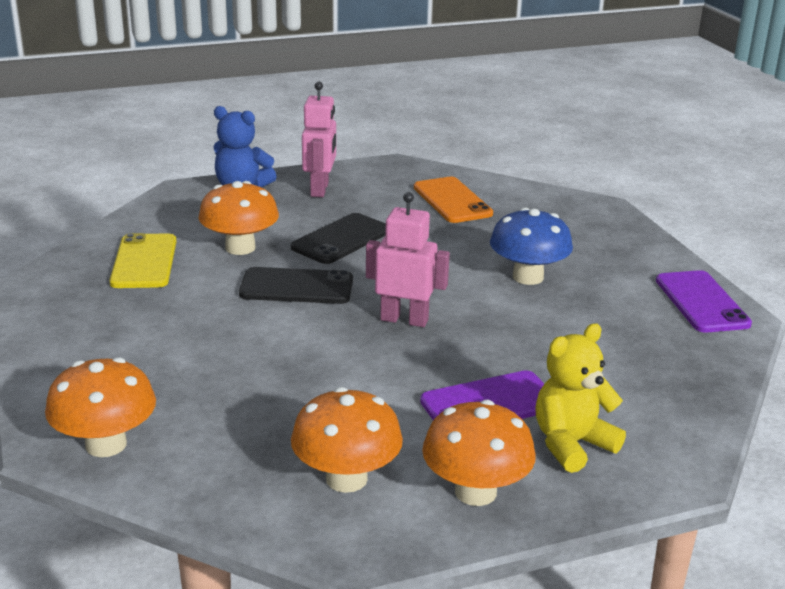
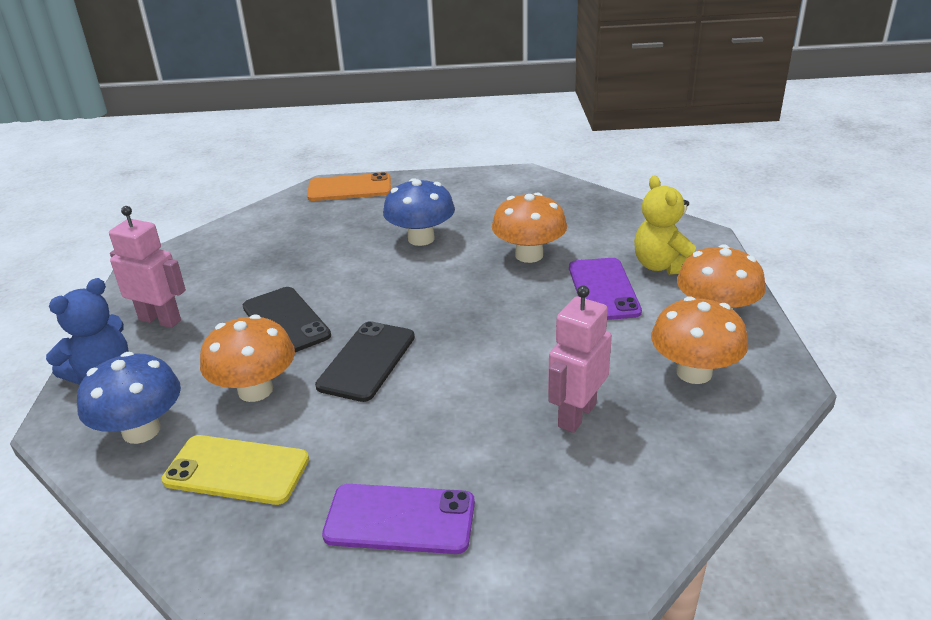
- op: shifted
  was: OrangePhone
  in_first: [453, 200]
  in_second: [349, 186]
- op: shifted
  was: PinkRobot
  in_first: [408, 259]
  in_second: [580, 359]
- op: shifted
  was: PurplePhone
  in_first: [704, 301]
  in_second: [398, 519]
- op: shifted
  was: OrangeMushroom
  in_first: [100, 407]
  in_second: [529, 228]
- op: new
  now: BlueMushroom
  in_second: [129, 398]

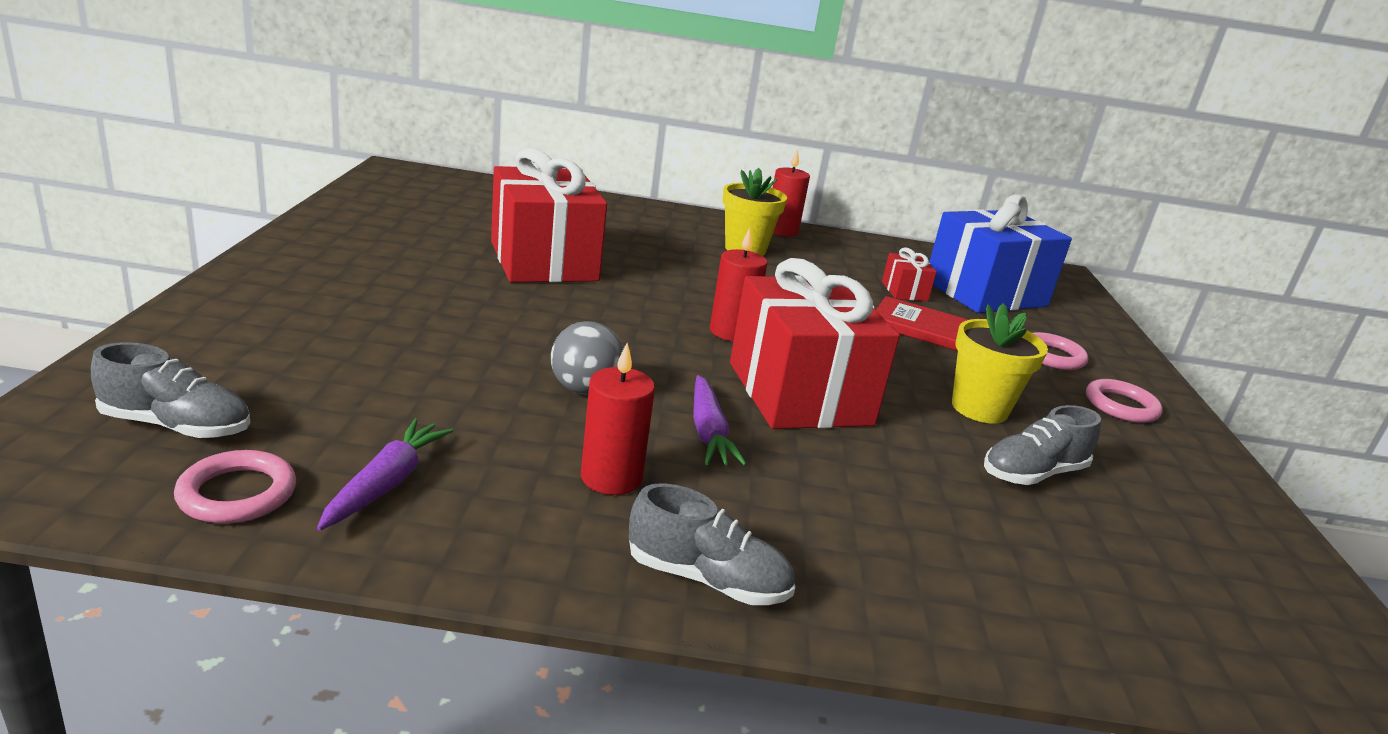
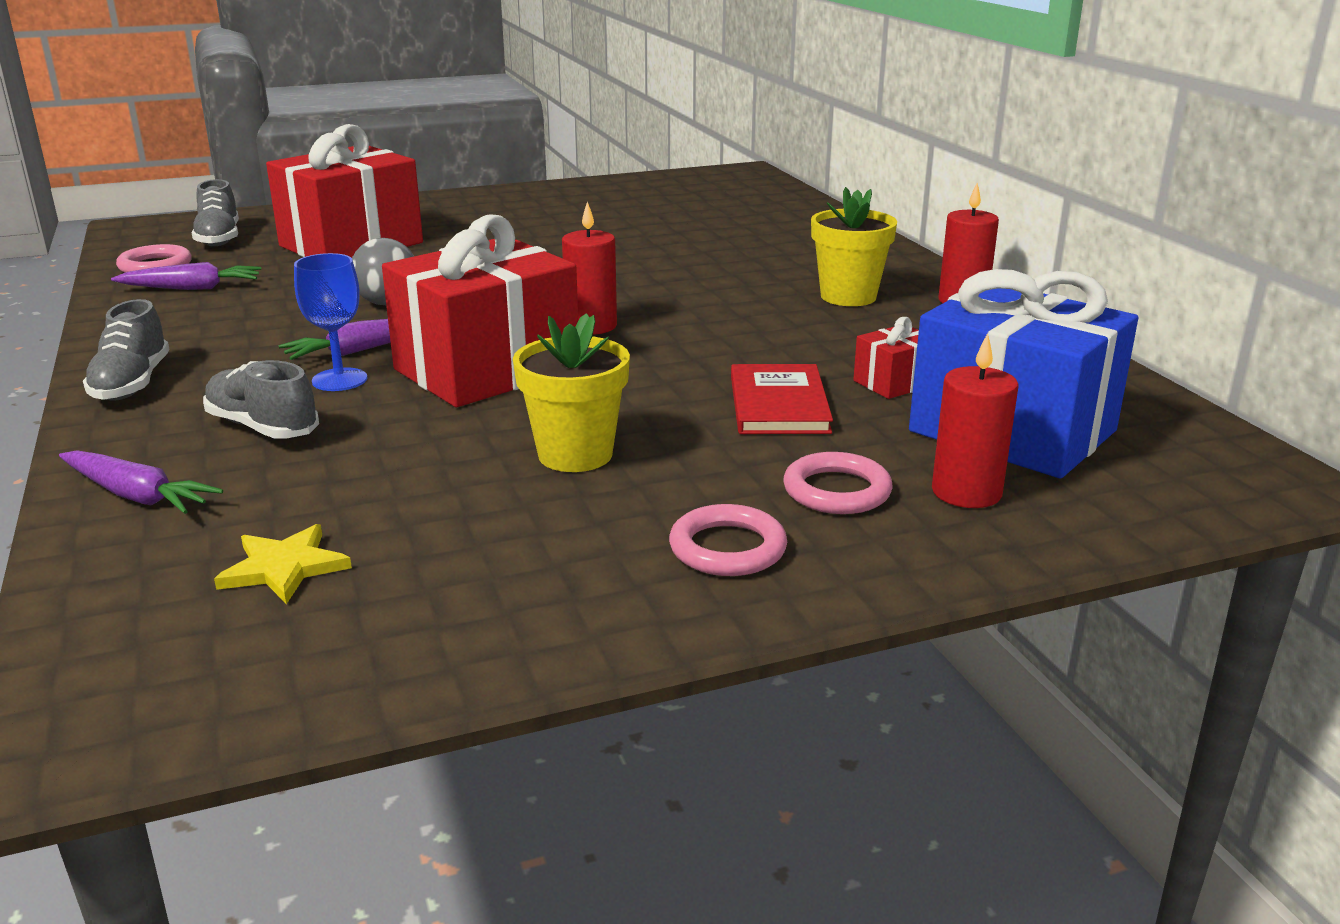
- op: shifted
  was: RedGift
  in_first: [549, 215]
  in_second: [344, 191]
- op: shifted
  was: RedCandle
  in_first: [618, 419]
  in_second: [975, 420]
- op: shifted
  was: GreyShoe
  in_first: [1042, 445]
  in_second: [261, 399]
- op: new
  now: BlueGoblet
  in_second: [330, 322]
- op: new
  now: PurpleCarrot
  in_second: [141, 482]
- op: new
  now: YellowStar
  in_second: [283, 564]

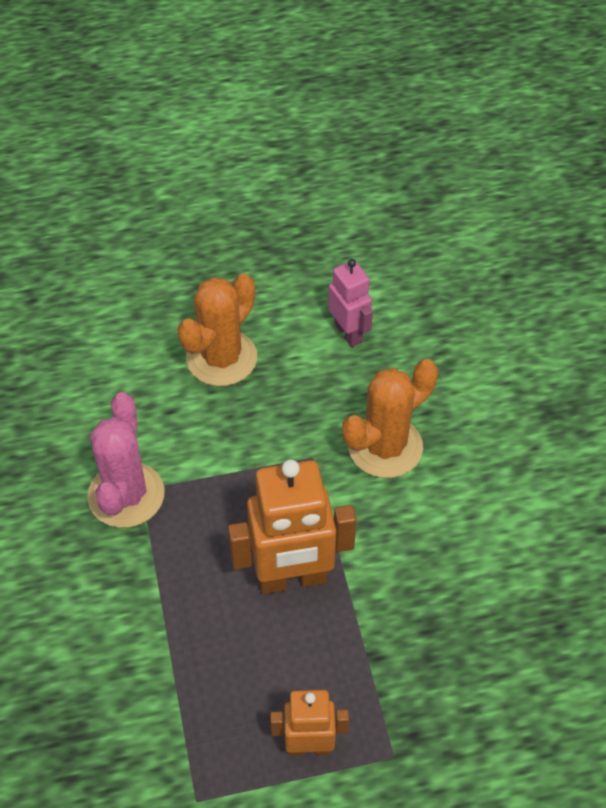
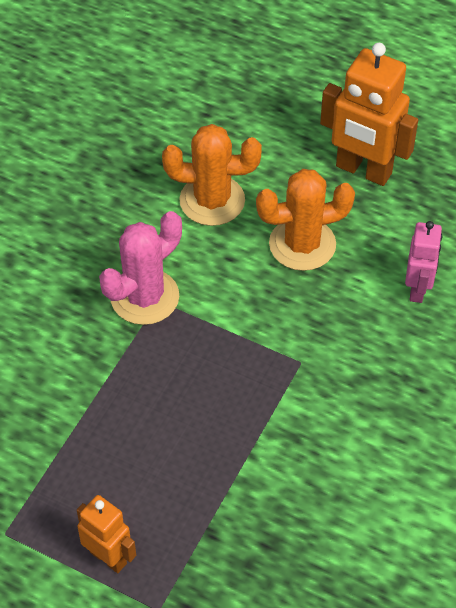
- op: shifted
  was: OrangeCactus
  in_first: [390, 418]
  in_second: [212, 175]
- op: shifted
  was: OrangeRobot
  in_first: [292, 527]
  in_second: [369, 114]

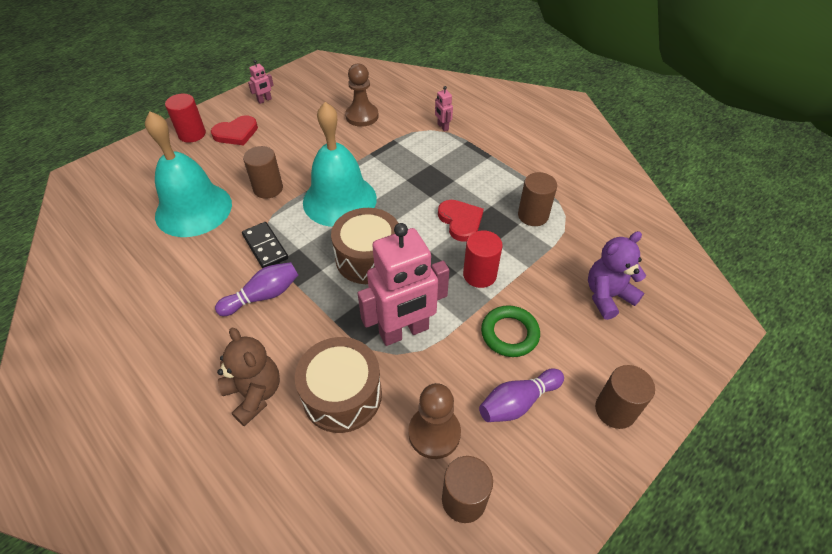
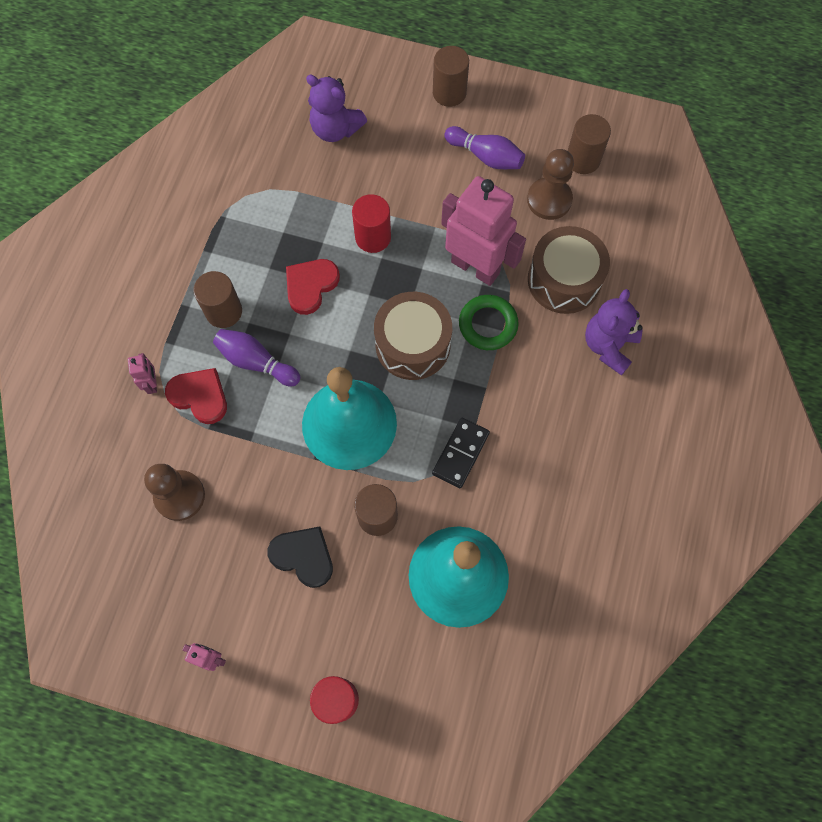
- op: rotated
  was: PinkRobot
  in_first: [444, 109]
  in_second: [142, 373]
  clockwise: -45
- op: shifted
  was: RedHeart
  in_first: [234, 130]
  in_second: [196, 396]
- op: shifted
  was: BrownCylinder
  in_first: [537, 199]
  in_second: [217, 299]
- op: shifted
  was: PurpleBowlingPin
  in_first: [256, 289]
  in_second: [256, 357]
- op: shifted
  was: GreenRing
  in_first: [510, 331]
  in_second: [488, 322]
- op: repainted
  was: BrownTeddyBear
  now: PurpleTeddyBear
  in_first: [248, 377]
  in_second: [614, 332]
- op: new
  now: BlackHeart
  in_second: [300, 557]

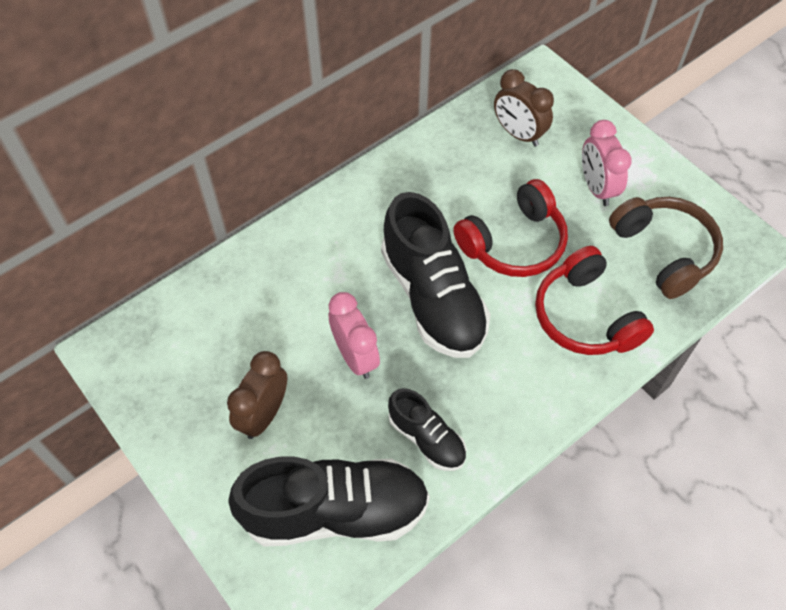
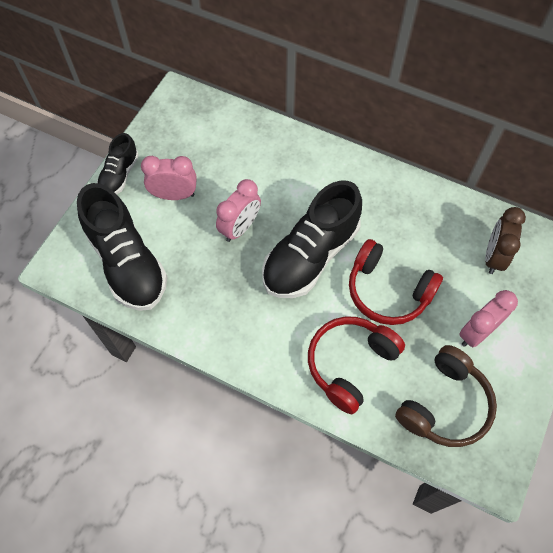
- op: repainted
  was: BrownClock
  now: PinkClock
  in_first: [257, 395]
  in_second: [169, 178]
- op: shifted
  was: BlackShoe
  in_first: [427, 429]
  in_second: [118, 163]

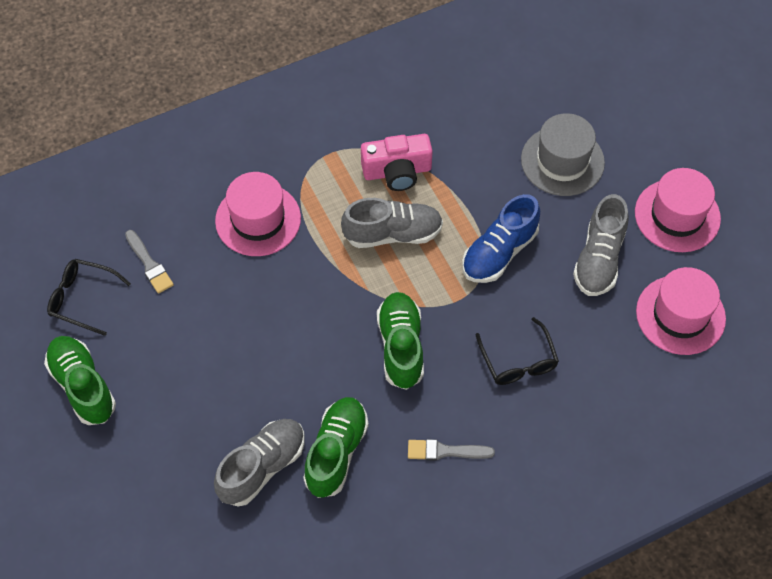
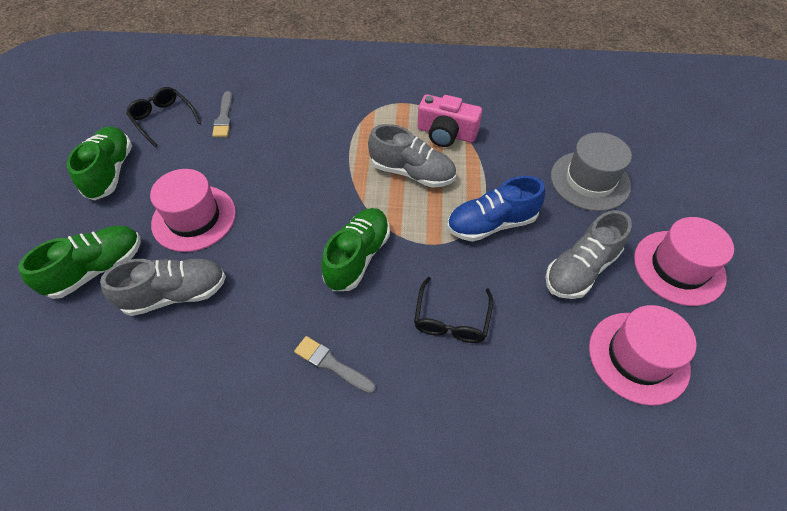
- op: shifted
  was: PinkHat
  in_first: [258, 214]
  in_second: [193, 210]
- op: shifted
  was: GreenShoe
  in_first: [336, 447]
  in_second: [79, 262]

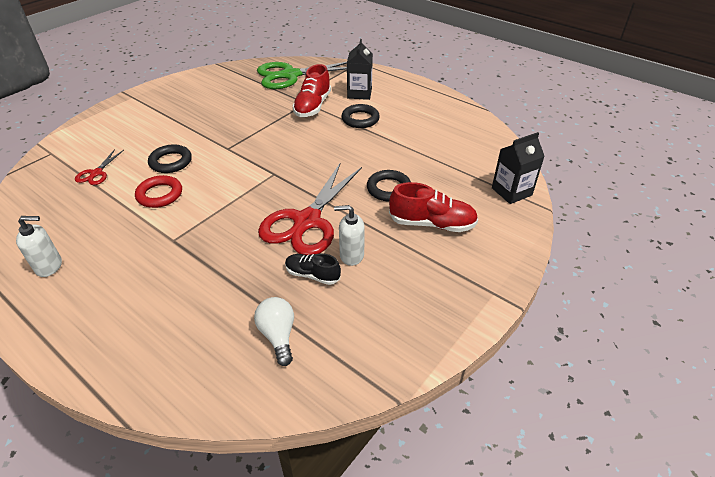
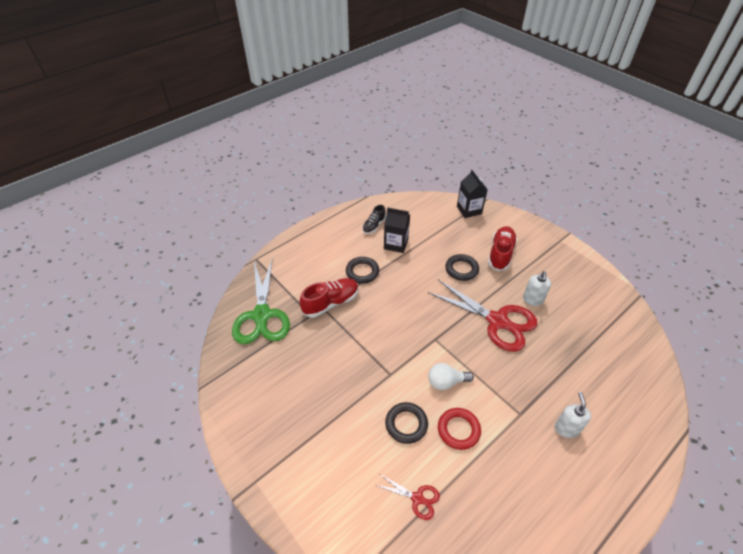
- op: shifted
  was: BlackCarton
  in_first: [360, 69]
  in_second: [397, 230]
- op: rotated
  was: RedShoe
  in_first: [312, 90]
  in_second: [329, 298]
  clockwise: -60
- op: shifted
  was: WhiteSoapDispenser
  in_first: [39, 246]
  in_second: [573, 415]
- op: shifted
  was: BlackShoe
  in_first: [313, 269]
  in_second: [374, 219]
- op: shifted
  was: WhiteLightBulb
  in_first: [274, 331]
  in_second: [451, 376]

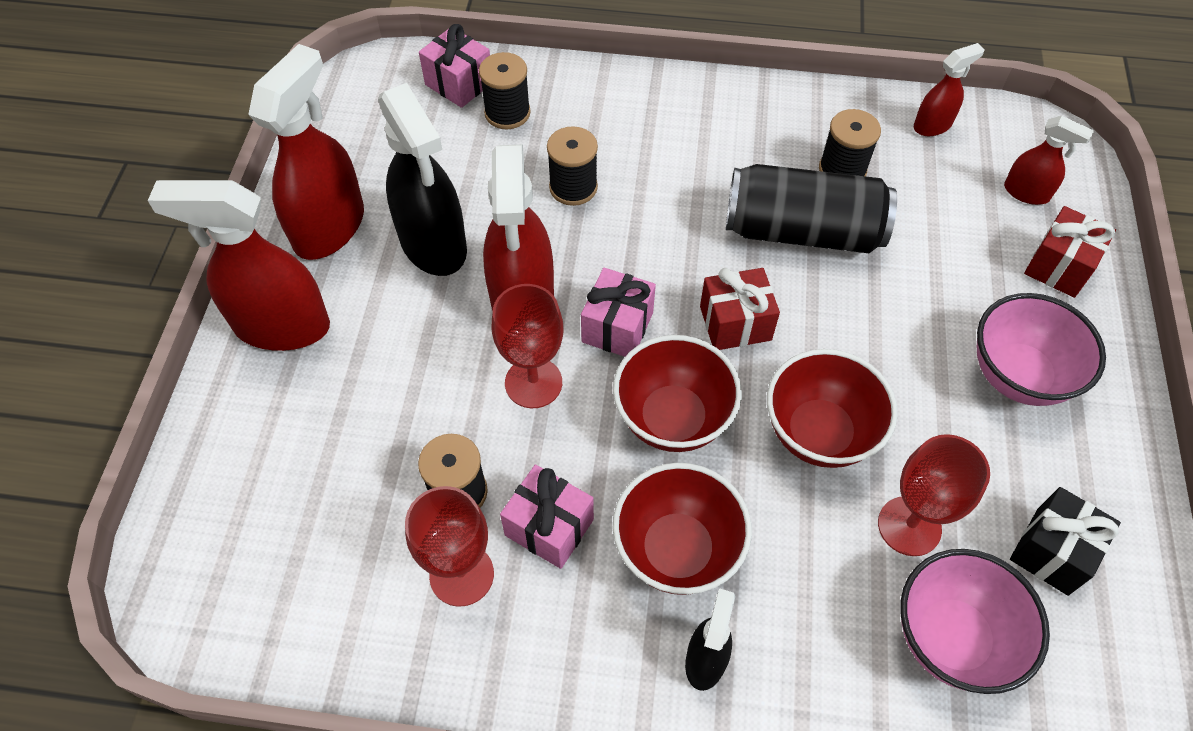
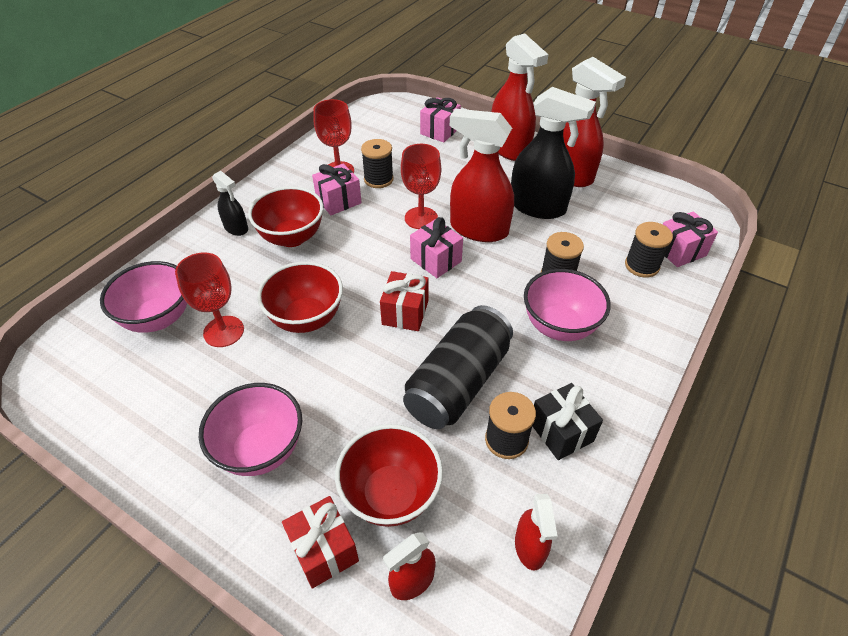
- op: rotated
  was: BlackSprayBottle
  in_first: [422, 179]
  in_second: [553, 153]
  clockwise: -150
- op: rotated
  was: RedSprayBottle
  in_first: [239, 265]
  in_second: [520, 97]
  clockwise: 120
- op: shifted
  was: RedBowl
  in_first: [677, 393]
  in_second: [389, 475]
- op: shifted
  was: BlackGift
  in_first: [1065, 541]
  in_second: [567, 421]
- op: new
  now: PinkGift
  in_second: [440, 120]
- op: new
  now: PinkBowl
  in_second: [567, 305]

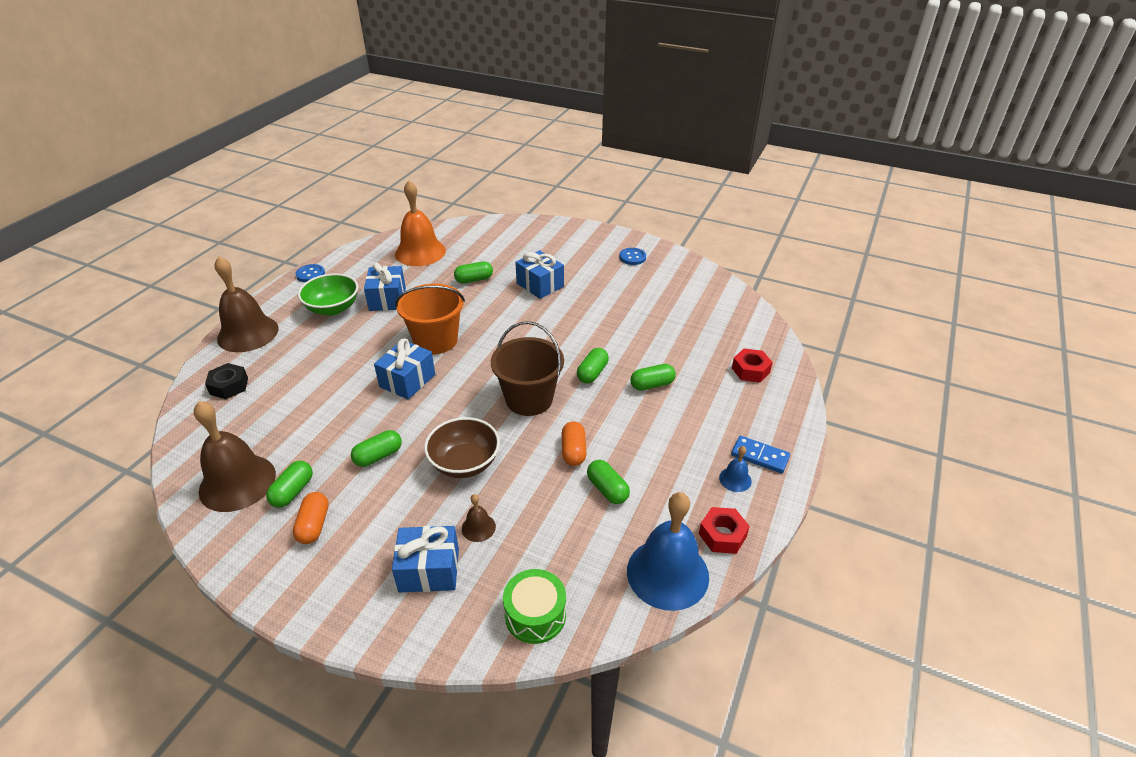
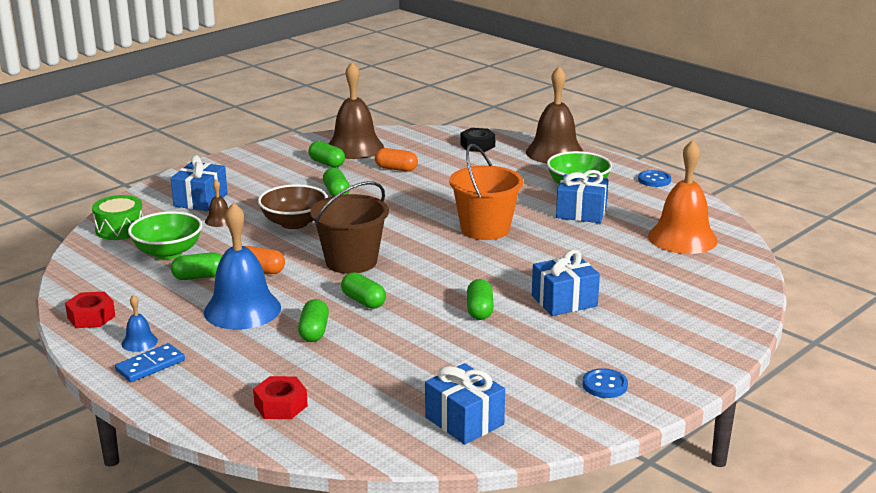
- op: shifted
  was: GreenCapsule
  in_first: [473, 272]
  in_second: [480, 299]
- op: shifted
  was: BlueGift
  in_first: [404, 369]
  in_second: [465, 403]
- op: shifted
  was: OrangeCapsule
  in_first: [311, 518]
  in_second: [396, 160]
- op: shifted
  was: BlueBell
  in_first: [668, 551]
  in_second: [242, 266]
- op: new
  now: GreenBowl
  in_second: [165, 235]

